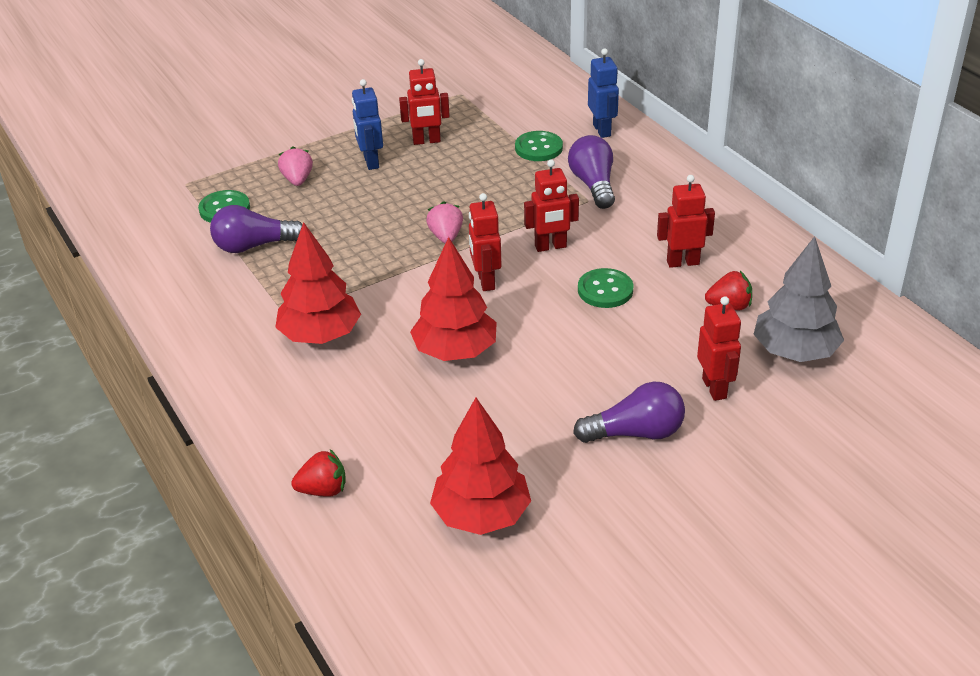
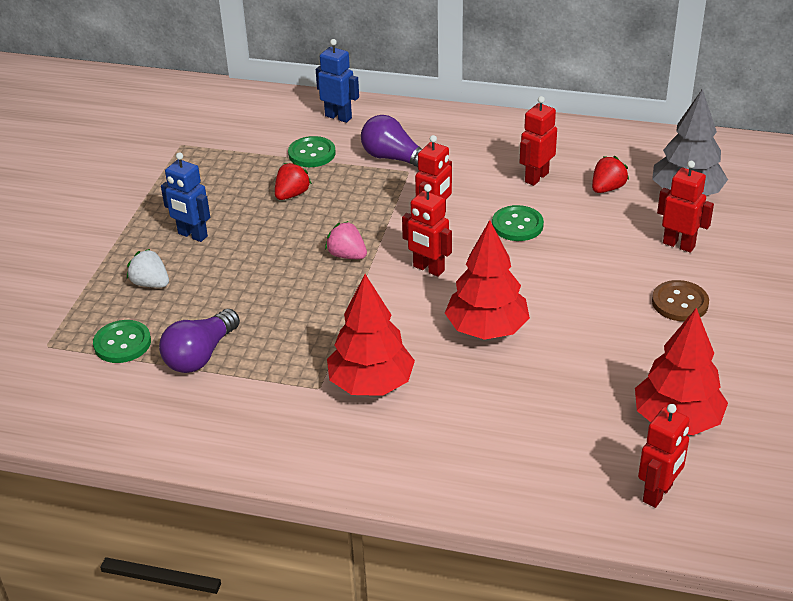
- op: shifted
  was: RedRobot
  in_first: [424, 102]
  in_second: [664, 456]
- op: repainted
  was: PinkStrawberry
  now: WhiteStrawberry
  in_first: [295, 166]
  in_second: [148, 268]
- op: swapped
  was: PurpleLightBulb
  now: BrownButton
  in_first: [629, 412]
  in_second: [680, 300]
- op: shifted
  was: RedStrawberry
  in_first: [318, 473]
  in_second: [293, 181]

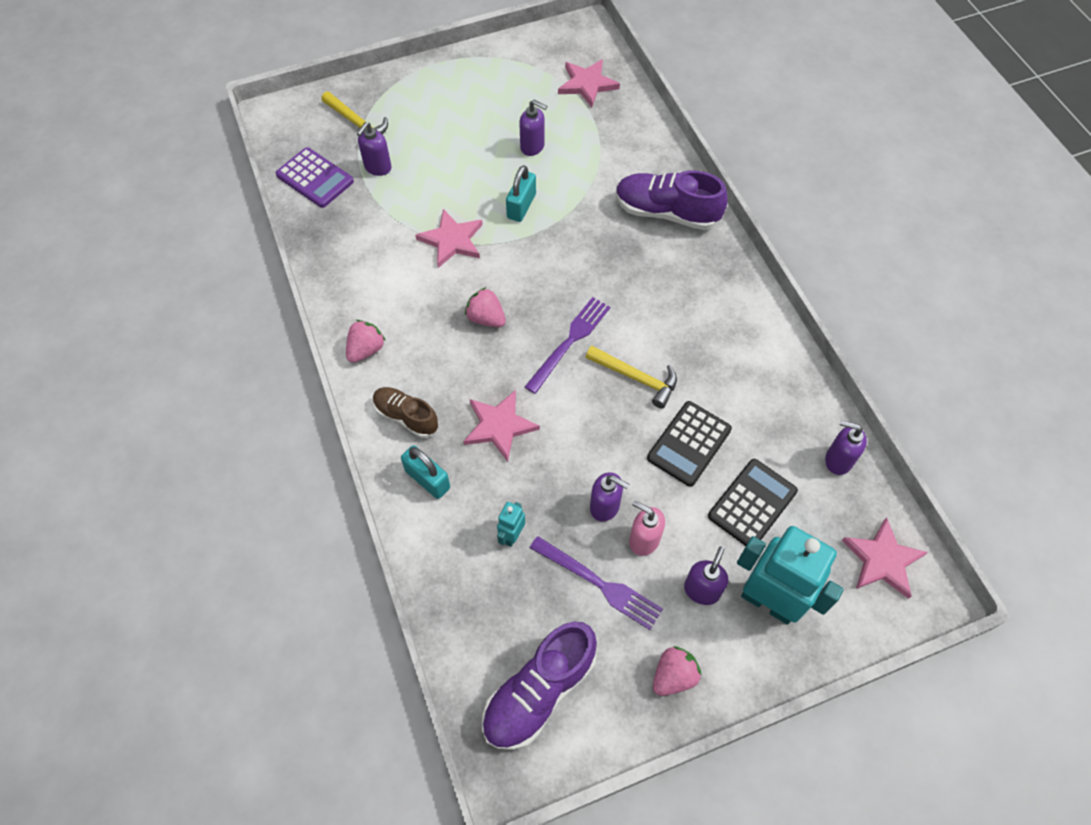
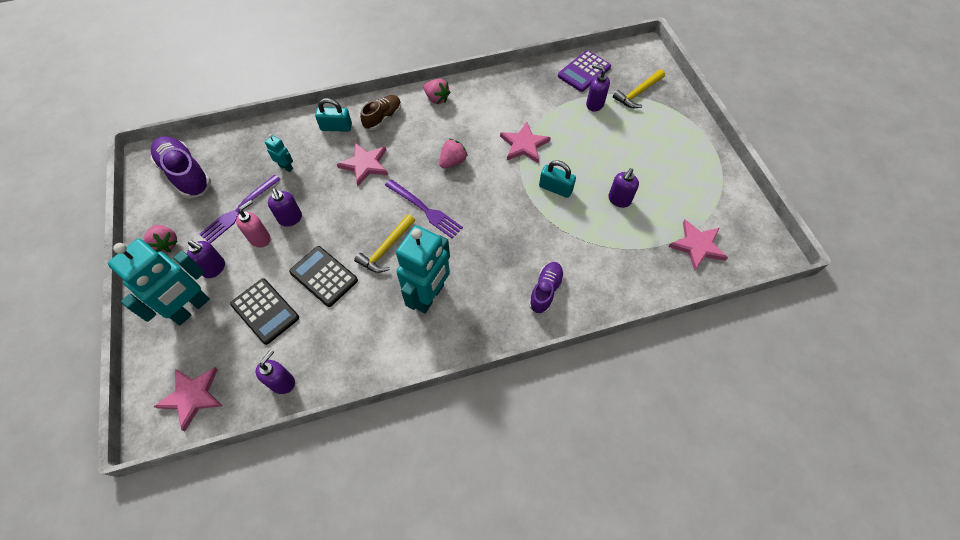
- op: scaled
  was: PurpleShoe
  in_first: [672, 200]
  in_second: [546, 288]
  ratio: 0.62
- op: rotated
  was: TurquoisePadlock
  in_first: [425, 472]
  in_second: [333, 115]
  clockwise: 45
- op: rotated
  was: PurpleSoapDispenser
  in_first: [609, 497]
  in_second: [285, 207]
  clockwise: -60
- op: new
  now: TurquoiseRobot
  in_second: [423, 269]

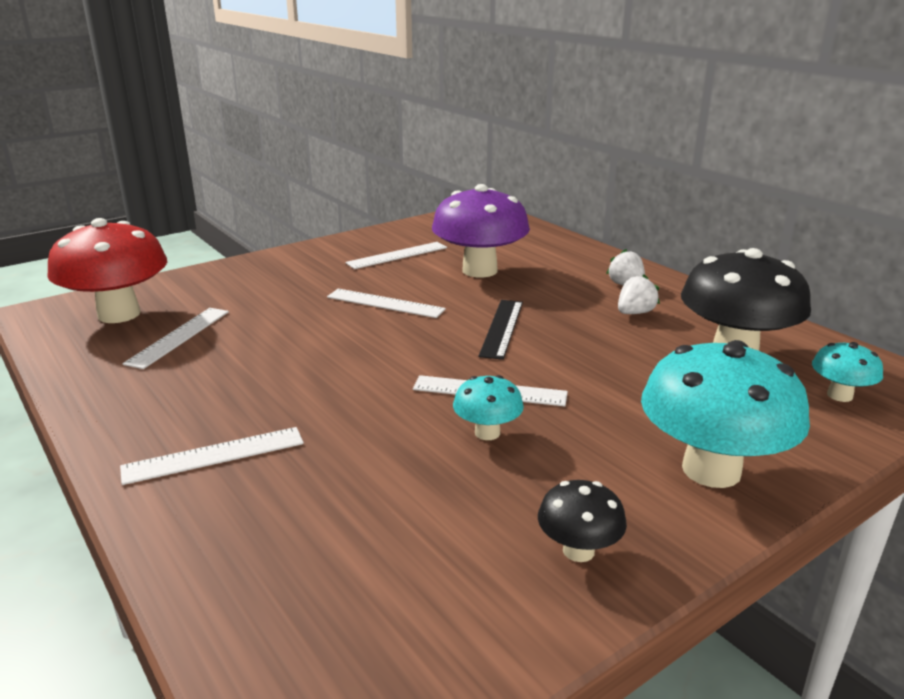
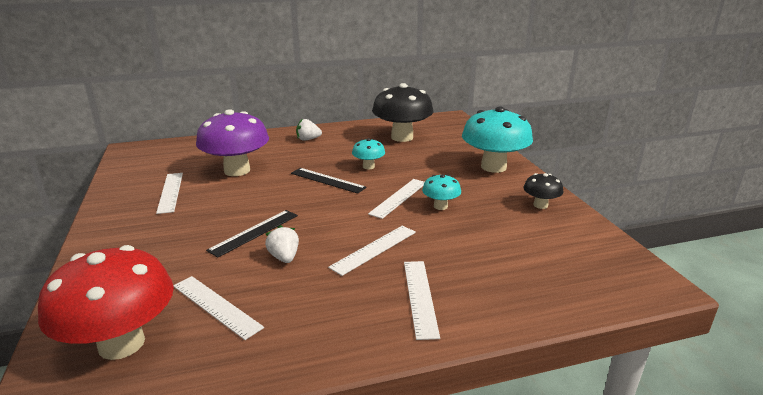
- op: shifted
  was: WhiteStrawberry
  in_first: [639, 294]
  in_second: [282, 244]
- op: shifted
  was: WhiteRuler
  in_first: [386, 303]
  in_second: [372, 250]
- op: shifted
  was: TurquoiseMushroom
  in_first: [847, 372]
  in_second: [368, 154]
- op: new
  now: BlackRuler
  in_second: [252, 234]

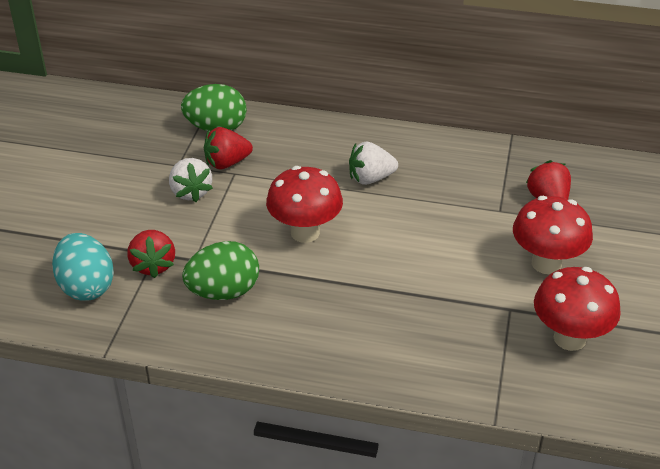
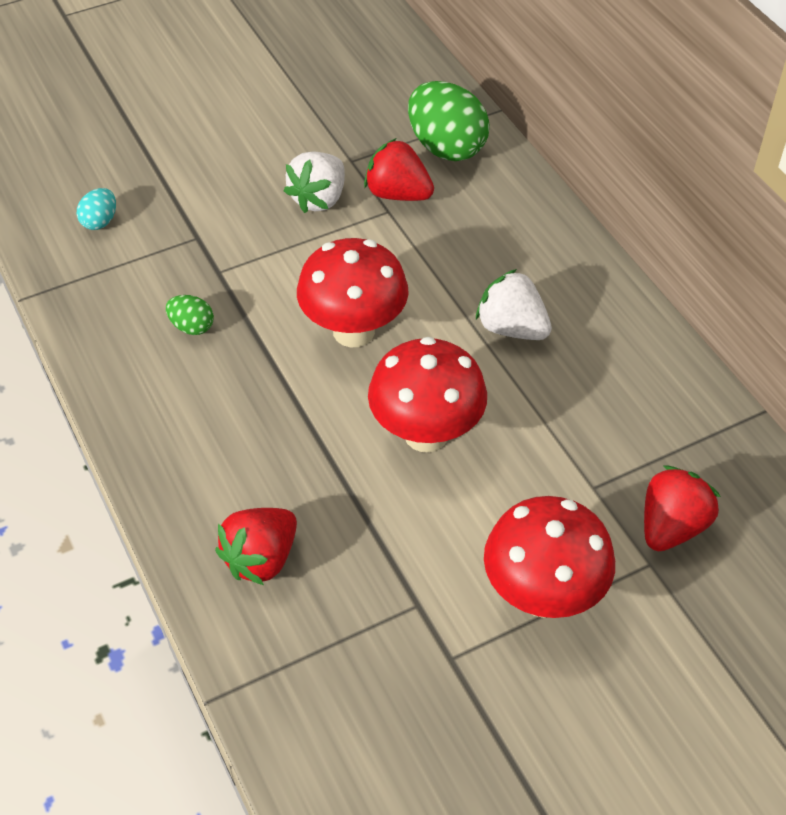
- op: shifted
  was: RedStrawberry
  in_first: [151, 254]
  in_second: [256, 546]
- op: scaled
  was: TurquoiseEgg
  in_first: [83, 267]
  in_second: [96, 209]
  ratio: 0.48
- op: scaled
  was: GreenEgg
  in_first: [220, 270]
  in_second: [190, 315]
  ratio: 0.48
- op: shifted
  was: RedMushroom
  in_first: [577, 309]
  in_second: [427, 394]

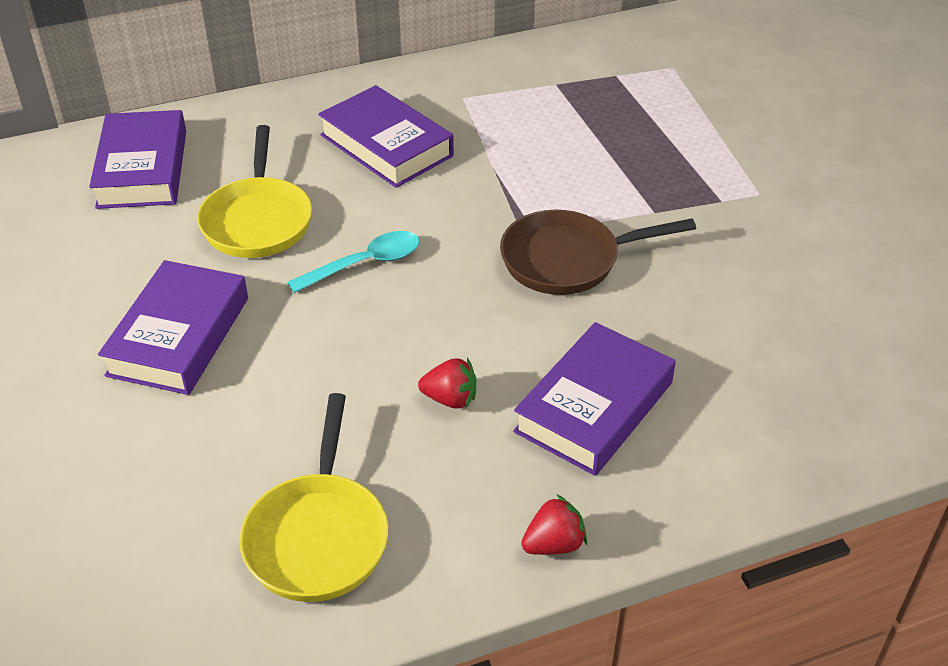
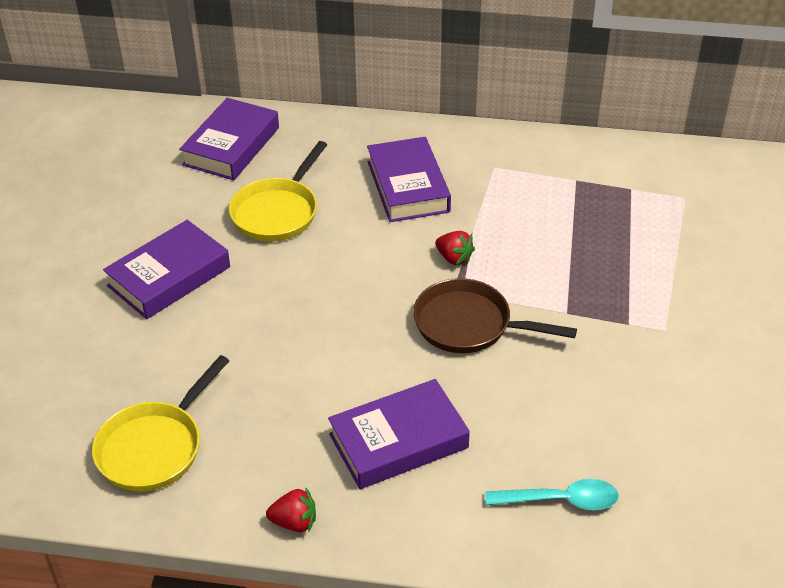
- op: shifted
  was: TurquoiseSpoon
  in_first: [353, 262]
  in_second: [552, 494]
- op: shifted
  was: RedStrawberry
  in_first: [447, 383]
  in_second: [455, 248]

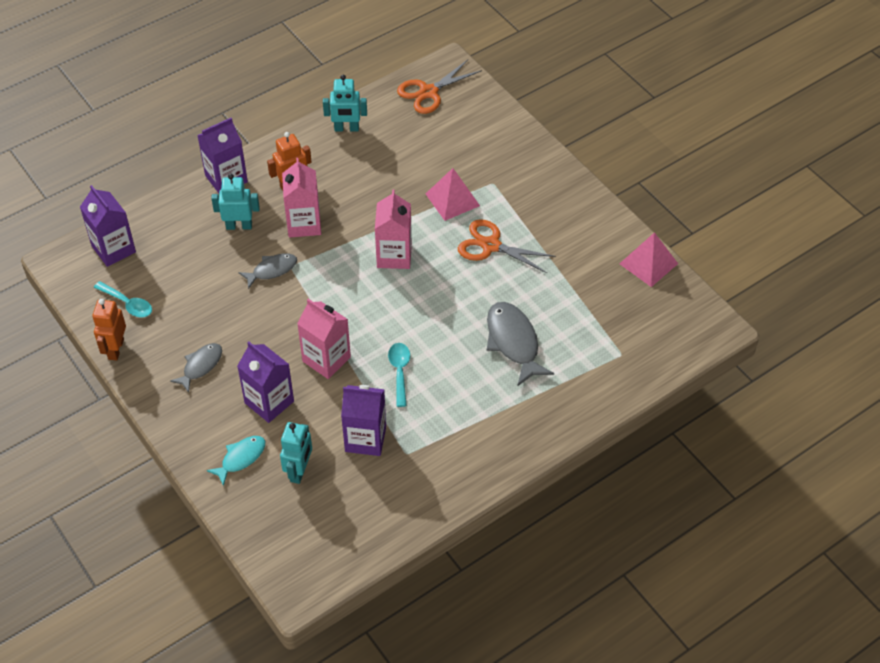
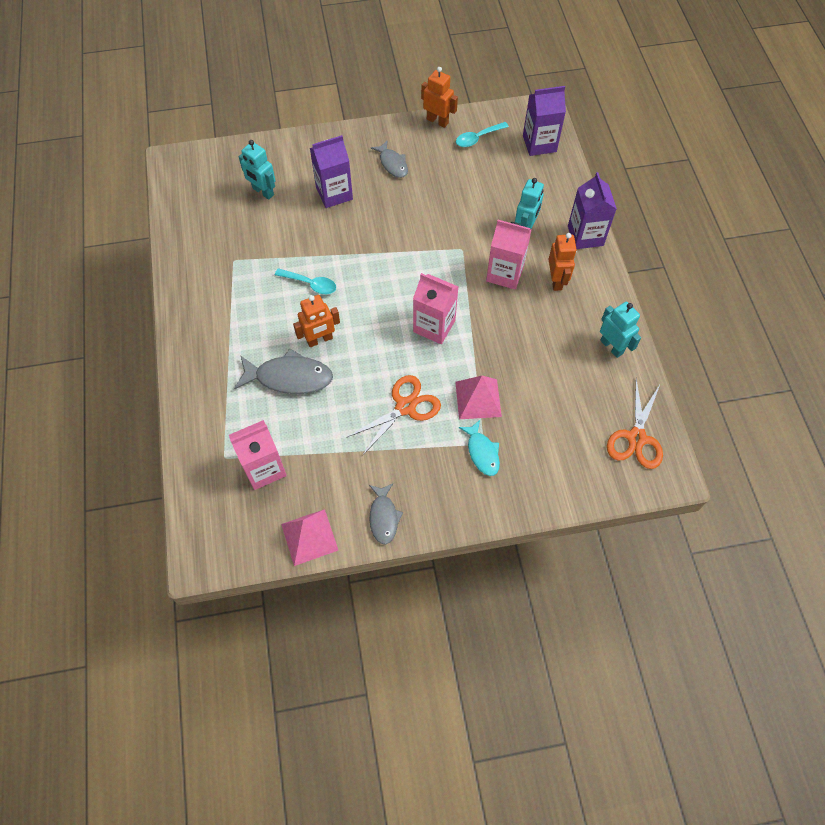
- op: rotated
  was: OrangeScissors
  in_first: [439, 87]
  in_second: [635, 424]
  clockwise: -150
- op: rotated
  was: TurquoiseRobot
  in_first: [345, 103]
  in_second: [620, 330]
  clockwise: 120
- op: shifted
  was: GreyFish
  in_first: [267, 271]
  in_second: [386, 514]
- op: shifted
  was: PinkCarton
  in_first: [324, 339]
  in_second: [258, 455]
- op: gone
  was: PurpleCarton
  in_first: [363, 420]
- op: shifted
  was: TurquoiseFish
  in_first: [236, 461]
  in_second: [479, 448]
- op: new
  now: OrangeRobot
  in_second: [316, 321]

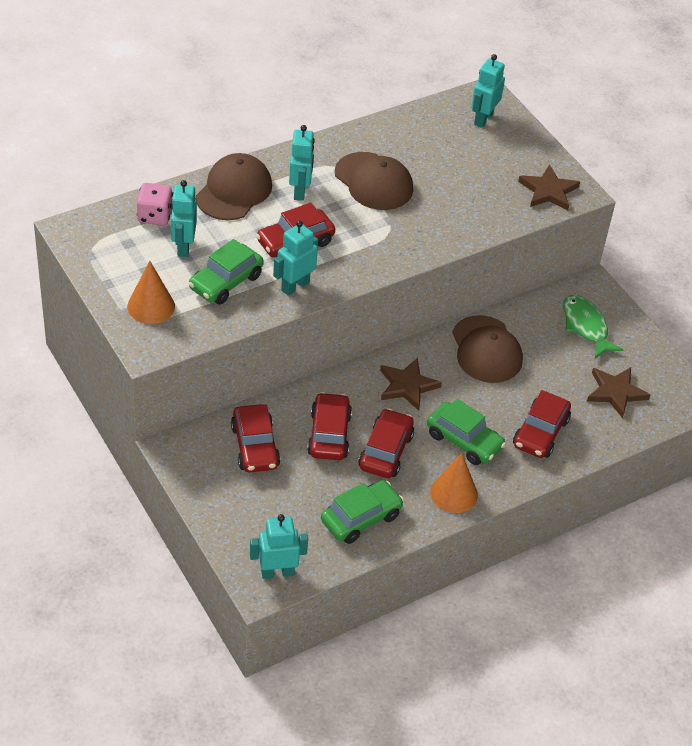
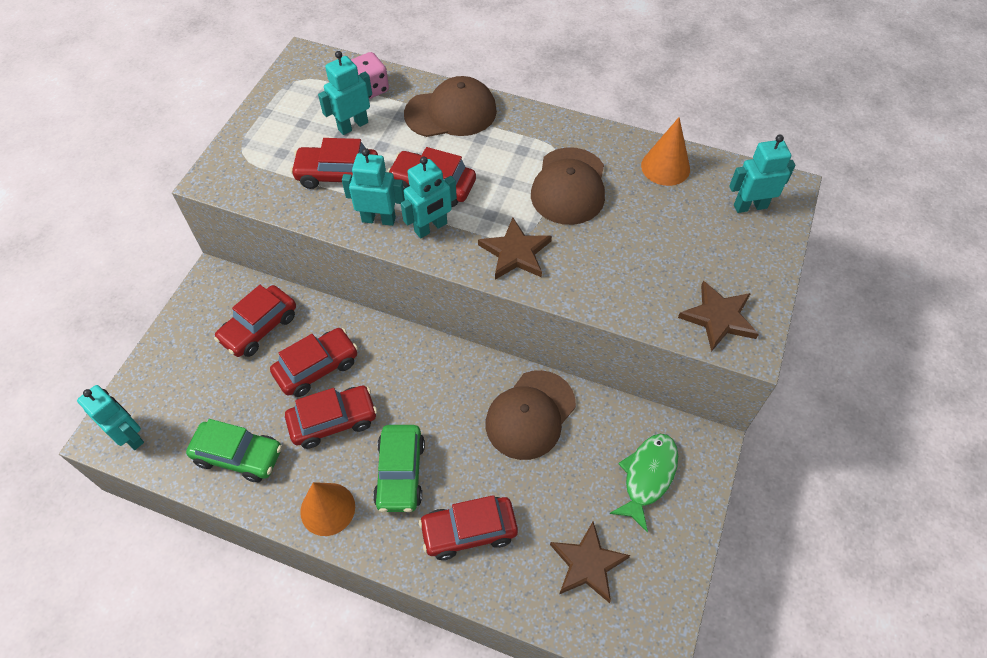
- op: shifted
  was: TurquoiseRobot
  in_first: [302, 163]
  in_second: [429, 197]
- op: repainted
  was: GreenCar
  now: RedCar
  in_first: [225, 271]
  in_second: [334, 163]
- op: shifted
  was: OrangeCone
  in_first: [151, 292]
  in_second: [665, 151]
- op: shifted
  was: BrownStar
  in_first: [411, 384]
  in_second: [515, 249]

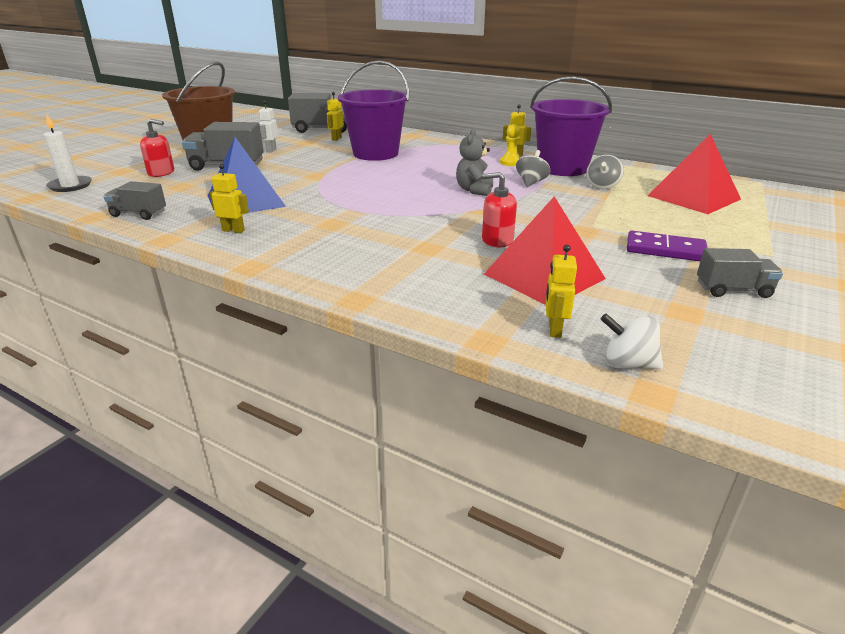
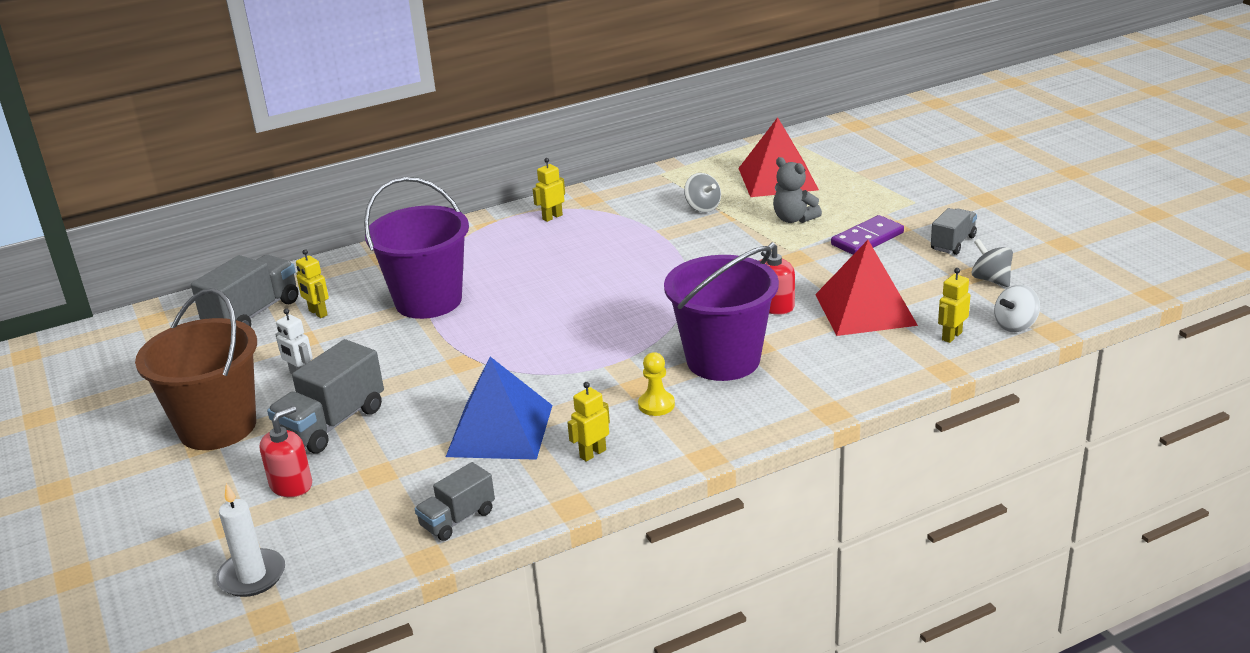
- op: shifted
  was: PurpleBucket
  in_first: [571, 126]
  in_second: [721, 313]
- op: shifted
  was: YellowPawn
  in_first: [510, 145]
  in_second: [656, 384]
- op: shifted
  was: GreyTeddyBear
  in_first: [474, 162]
  in_second: [797, 190]
- op: shifted
  was: GreySpinningTop
  in_first: [533, 168]
  in_second: [992, 263]
- op: rotated
  was: YellowRobot
  in_first: [561, 291]
  in_second: [954, 305]
  clockwise: 90

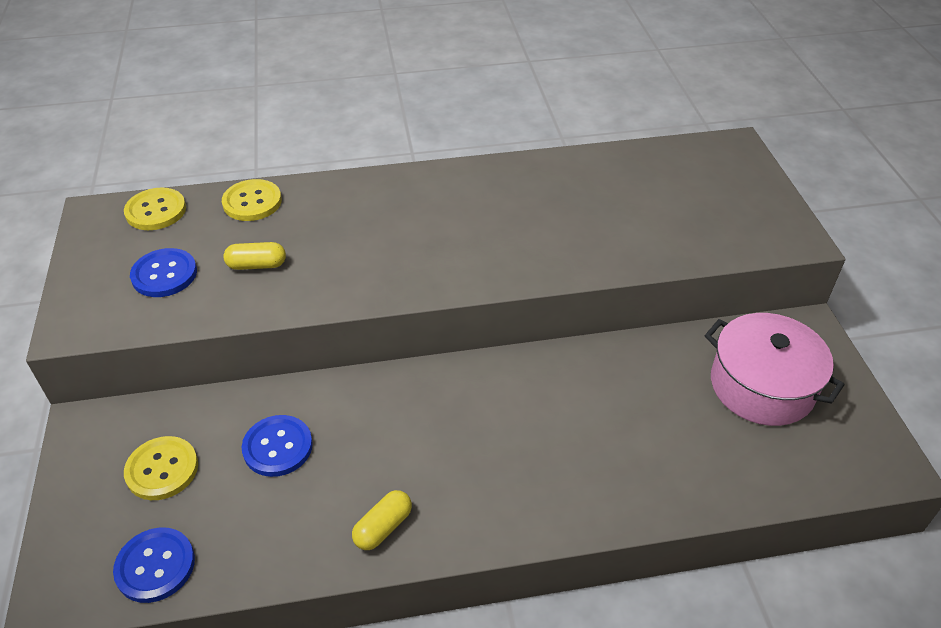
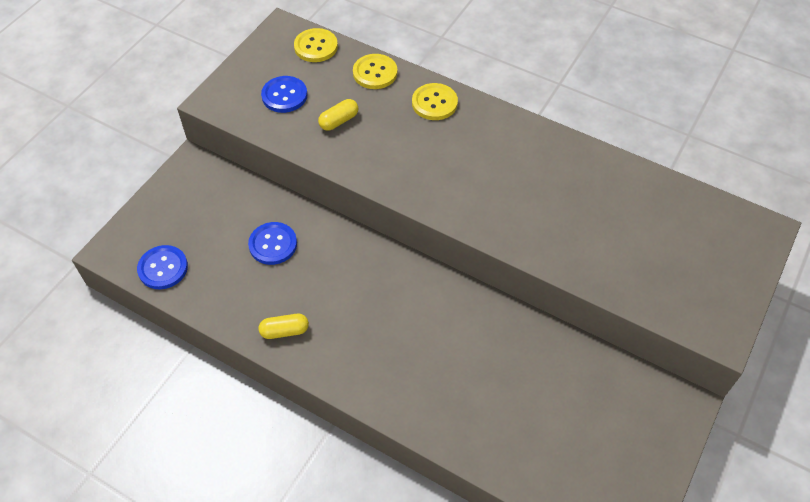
- op: rotated
  was: YellowCapsule
  in_first: [254, 256]
  in_second: [338, 115]
  clockwise: -75
- op: gone
  was: PinkPot
  in_first: [774, 369]
- op: shifted
  was: YellowButton
  in_first: [161, 468]
  in_second: [435, 101]

